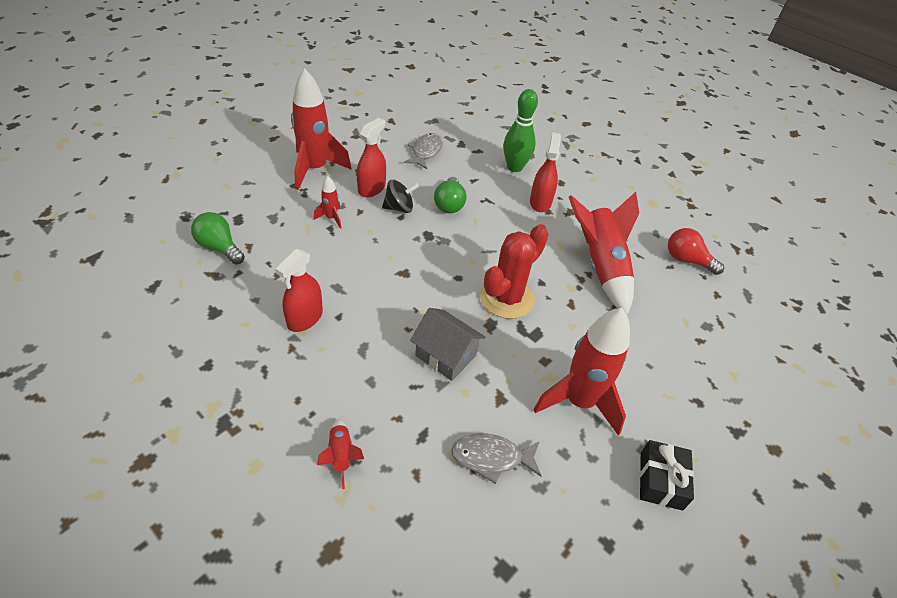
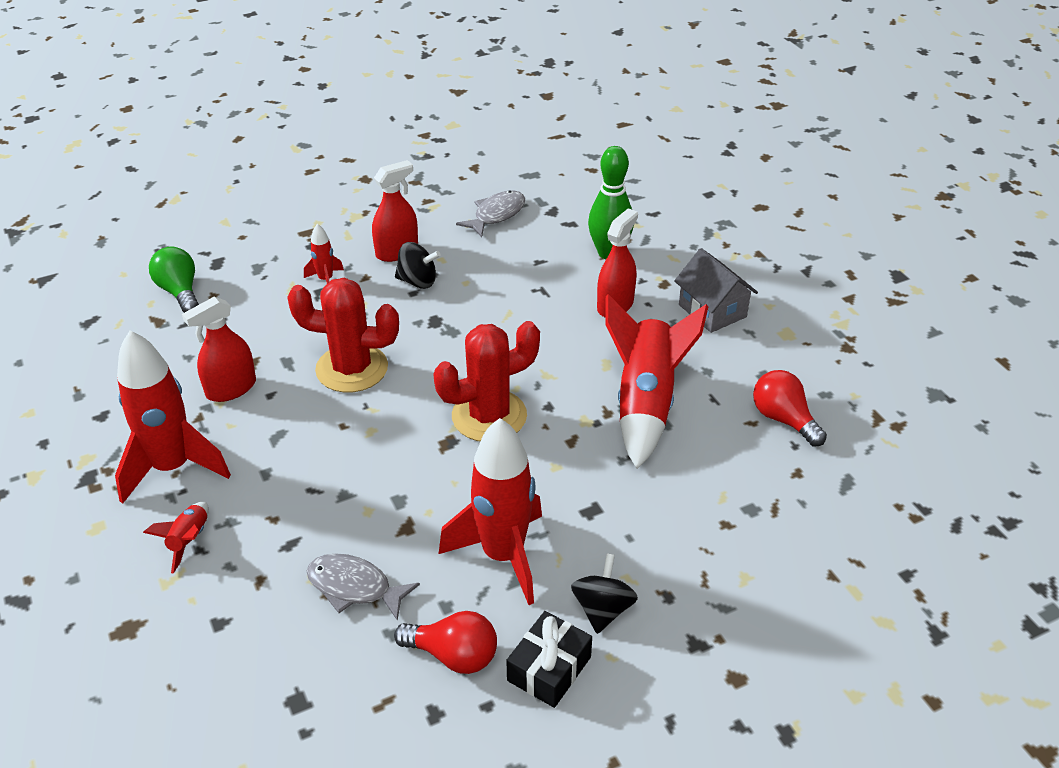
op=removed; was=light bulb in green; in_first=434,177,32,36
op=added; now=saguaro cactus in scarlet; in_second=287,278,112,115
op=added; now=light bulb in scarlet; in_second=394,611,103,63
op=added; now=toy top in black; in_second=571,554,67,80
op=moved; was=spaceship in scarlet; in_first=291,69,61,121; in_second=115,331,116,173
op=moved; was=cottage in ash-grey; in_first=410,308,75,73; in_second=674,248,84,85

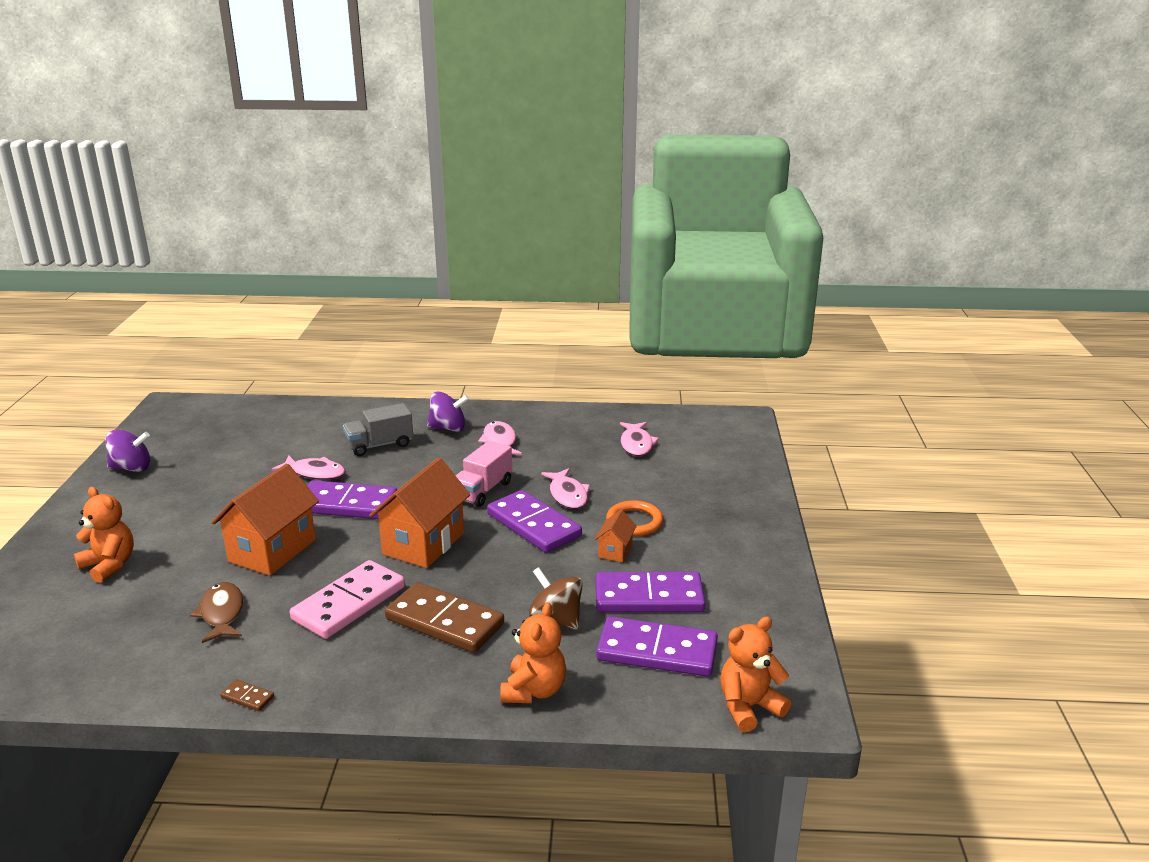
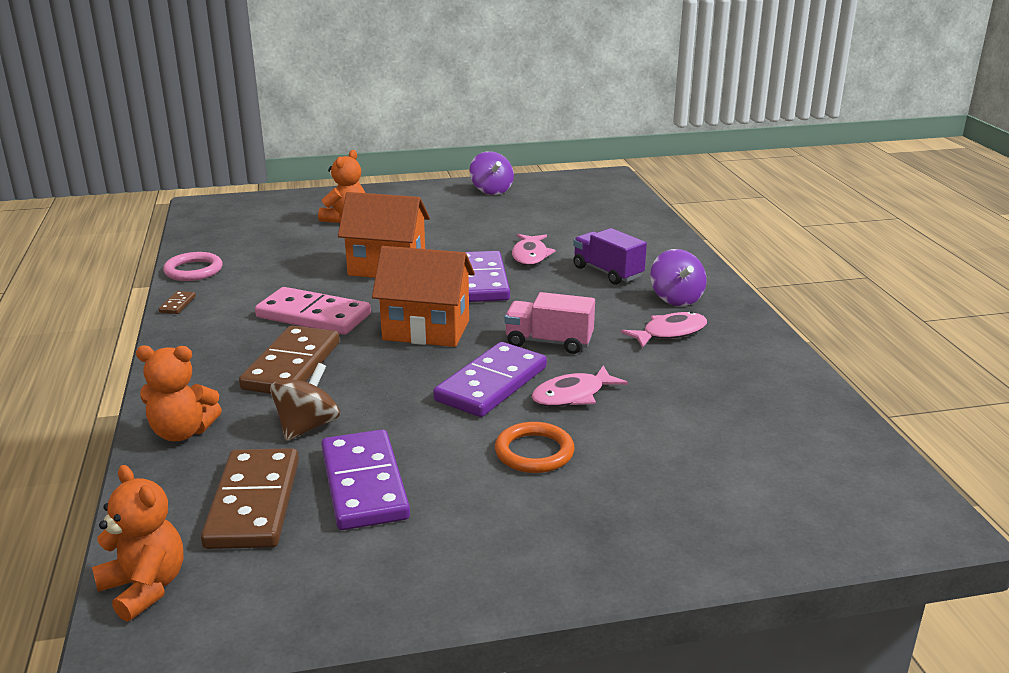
op=removed; was=fish figure in brown; in_first=190,582,53,61
op=removed; was=cottage in bright orange; in_first=595,510,42,52
op=removed; was=fish figure in pink; in_first=620,422,39,34
op=added; now=ring in pink; in_second=163,252,60,29
op=recoloured; was=truck in ash-grey; now=truck in violet; in_first=343,403,70,53; in_second=573,228,74,57
op=recoloured; was=domino piece in violet; now=domino piece in brown; in_first=596,616,122,61; in_second=201,448,98,101

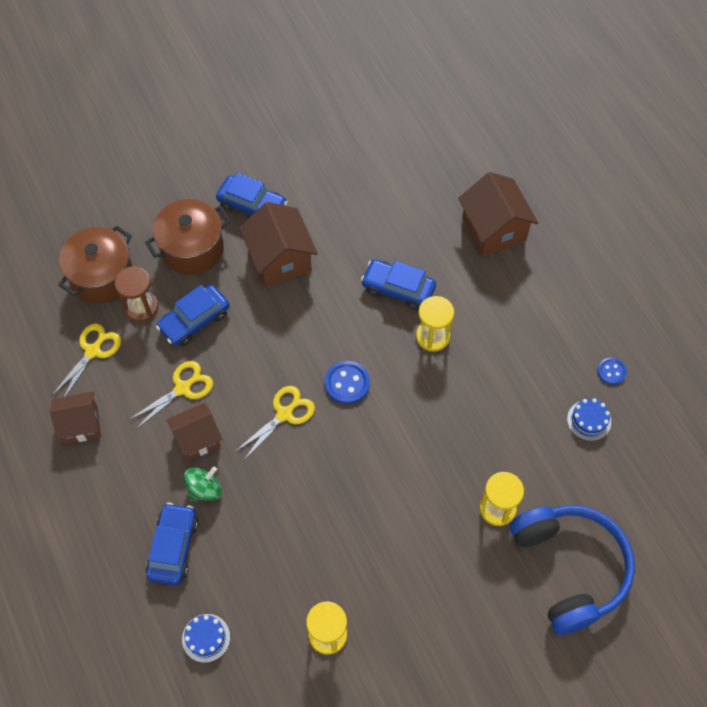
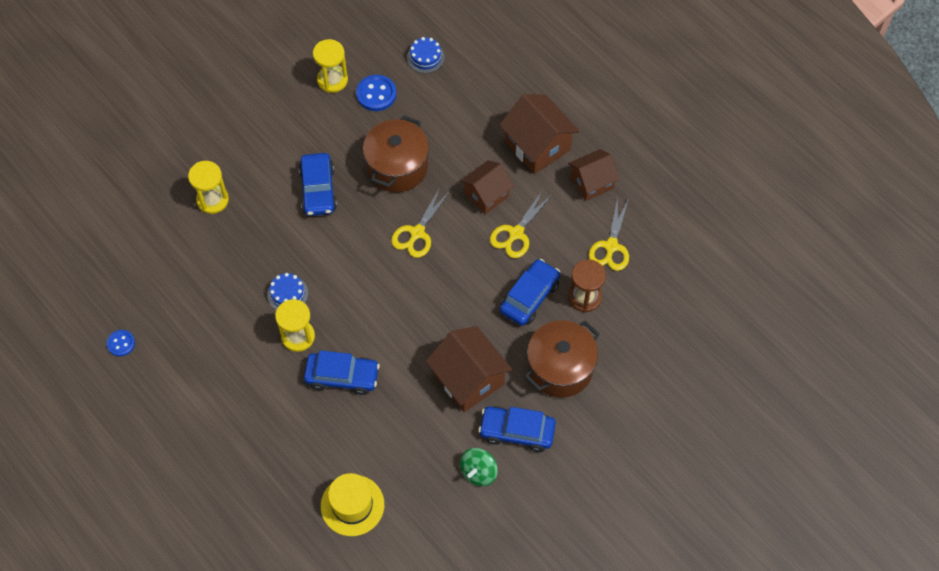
op=removed; was=headset in blue; in_first=510,505,125,130
op=added; now=tall hat in yellow; in_second=321,473,63,63
op=moved; was=stockpot in brown; in_first=58,225,75,79; in_second=363,115,66,77
op=moved; was=automobile in blue; in_first=146,503,52,82; in_second=299,153,38,63
op=moved; was=toy top in green; in_first=184,467,38,34; in_second=460,448,38,38
op=moved; was=button in blue; in_first=325,361,45,43; in_second=356,75,40,36
op=moved; was=cottage in brown; in_first=458,172,80,84; in_second=499,94,81,80
op=moved; was=cake in blue; in_first=567,398,44,43; in_second=267,273,41,37

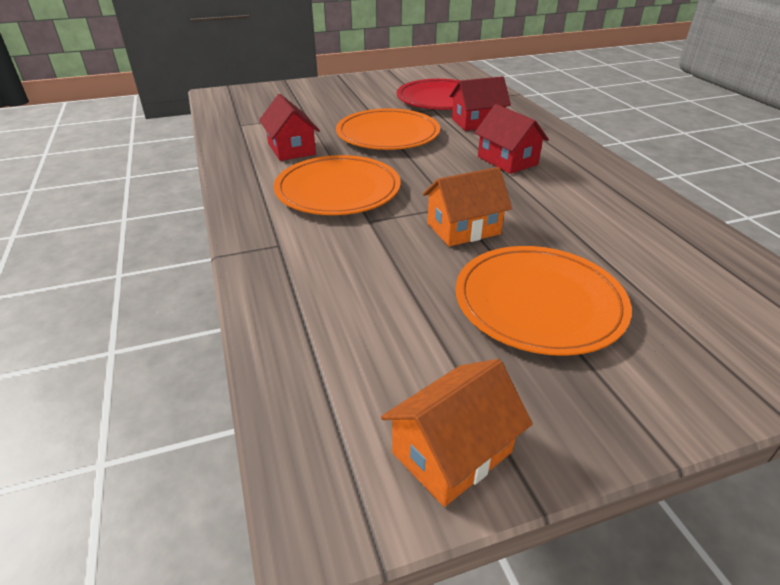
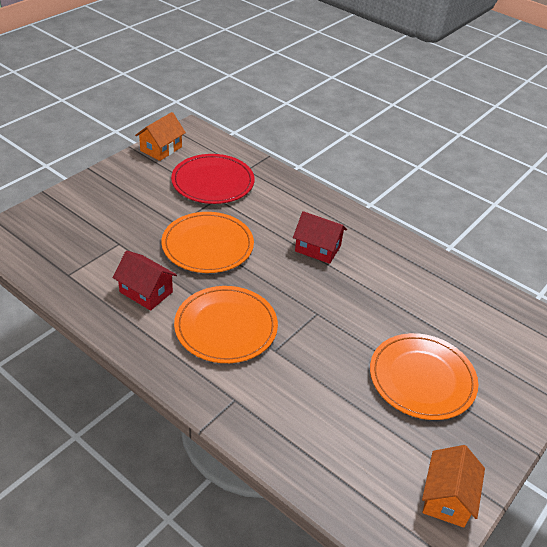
op=removed; was=cottage in scarlet; in_first=449,76,62,55
op=moved; was=cottage in bright orange; in_first=423,167,89,80; in_second=135,112,51,49

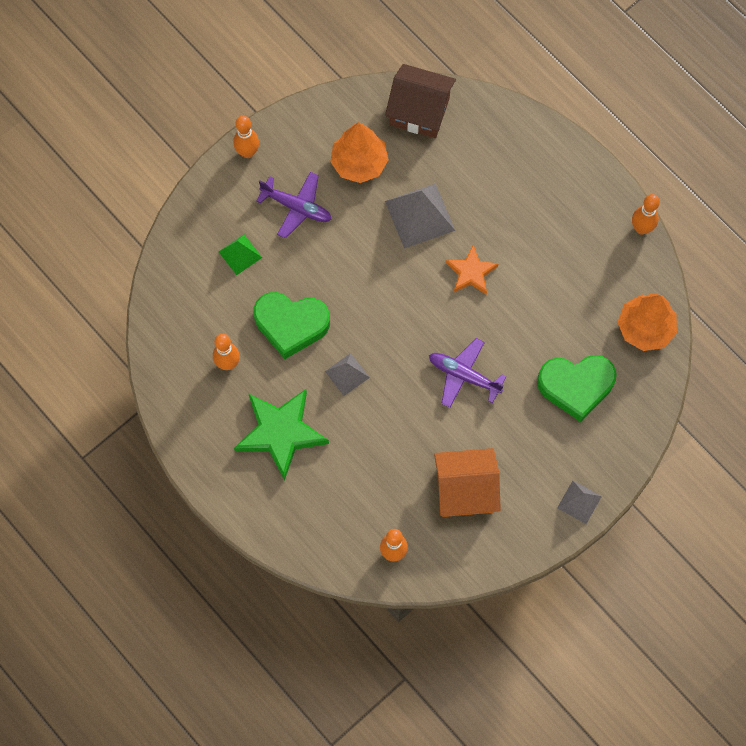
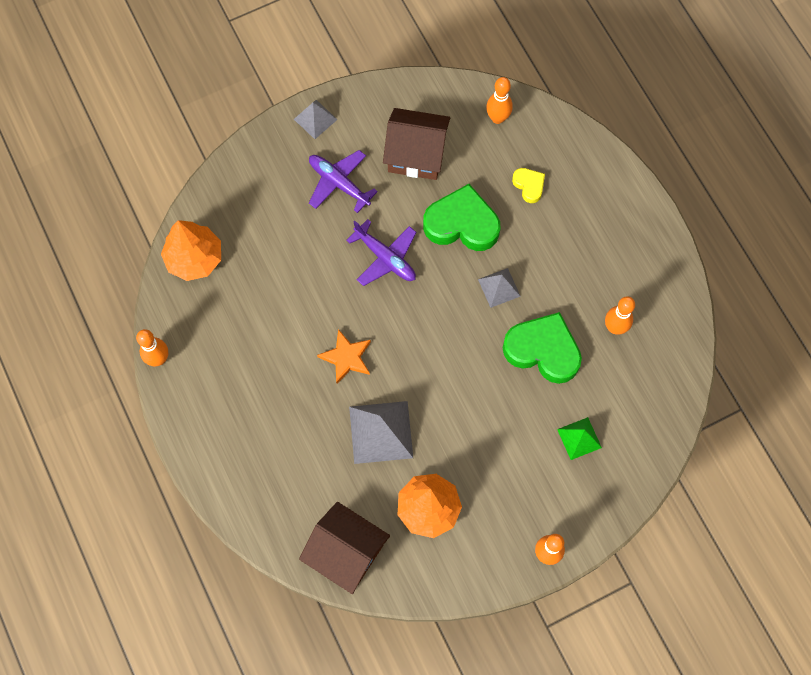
op=removed; was=five-pointed star in green; in_first=234,389,95,92
op=added; now=heart shape in yellow; in_second=512,168,33,35
op=moved; was=aeroplane in violet; in_first=256,172,75,67; in_second=309,150,69,63
op=moved; was=heart shape in green; in_first=537,355,80,67; in_second=423,184,78,67
op=recoloured; was=cottage in bright orange; now=cottage in brown; in_first=434,448,67,69; in_second=383,108,67,72

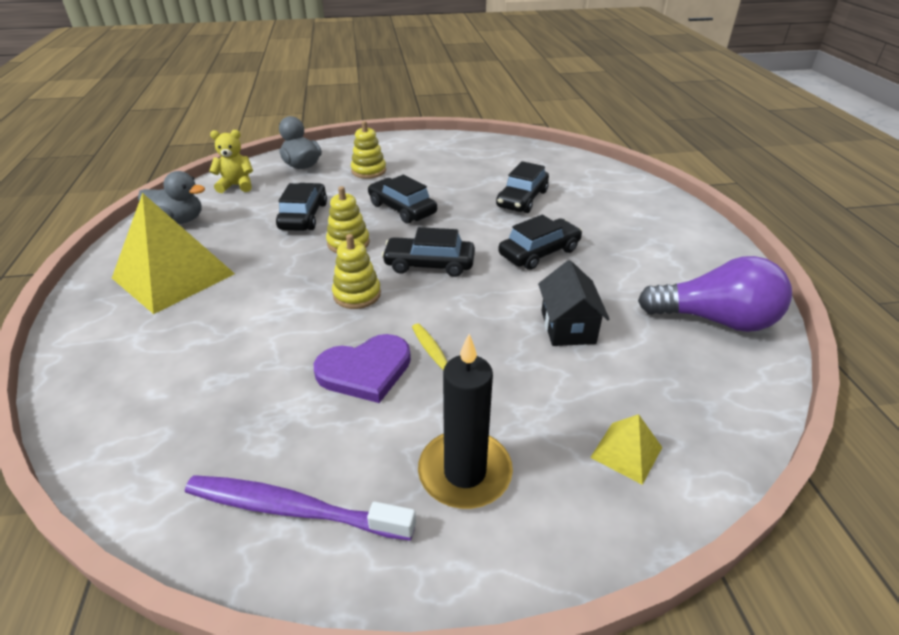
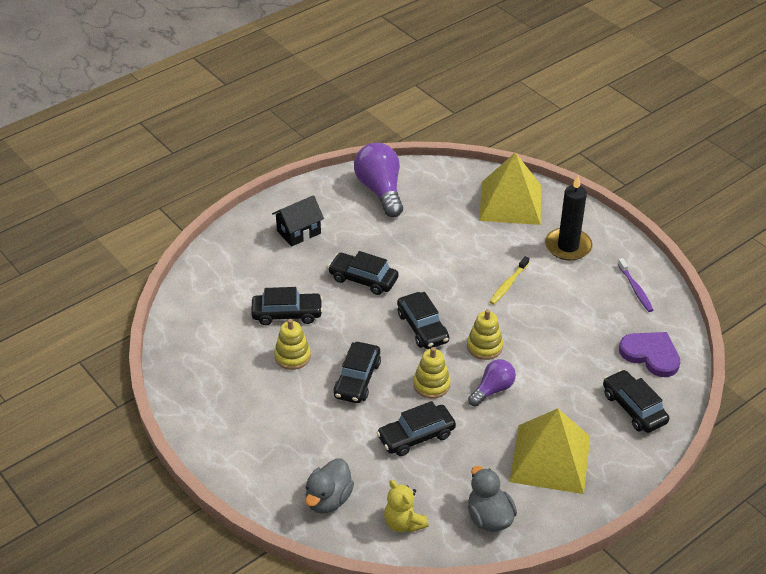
op=added; now=light bulb in violet; in_second=468,359,48,48
op=added; now=automobile in black; in_second=603,370,66,63
op=moved; was=heart shape in violet; in_first=314,334,97,69; in_second=619,332,62,45
op=moved; was=stacking rings in yellow; in_first=351,121,35,58; in_second=274,319,37,51
op=moved; was=cottage in black; in_first=538,260,71,86; in_second=272,195,52,52
op=resized; was=toothbrush in violet; in_first=185,475,231,66; in_second=618,258,35,54; ratio=0.61
op=resized; was=solid pyramid in yellow; in_first=590,414,72,71; in_second=479,152,62,73; ratio=2.23

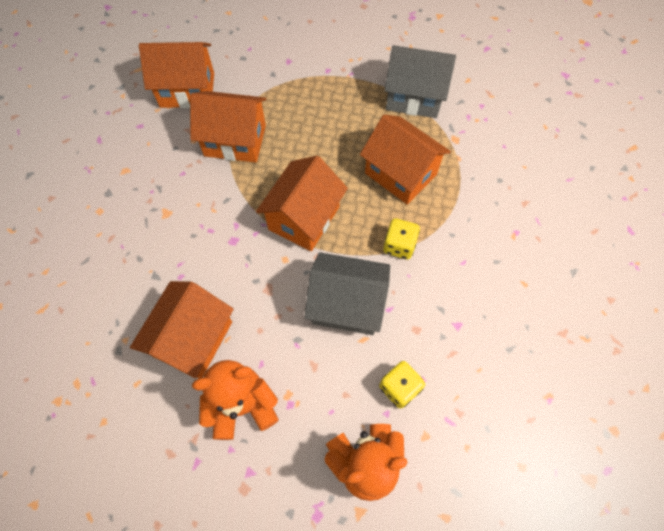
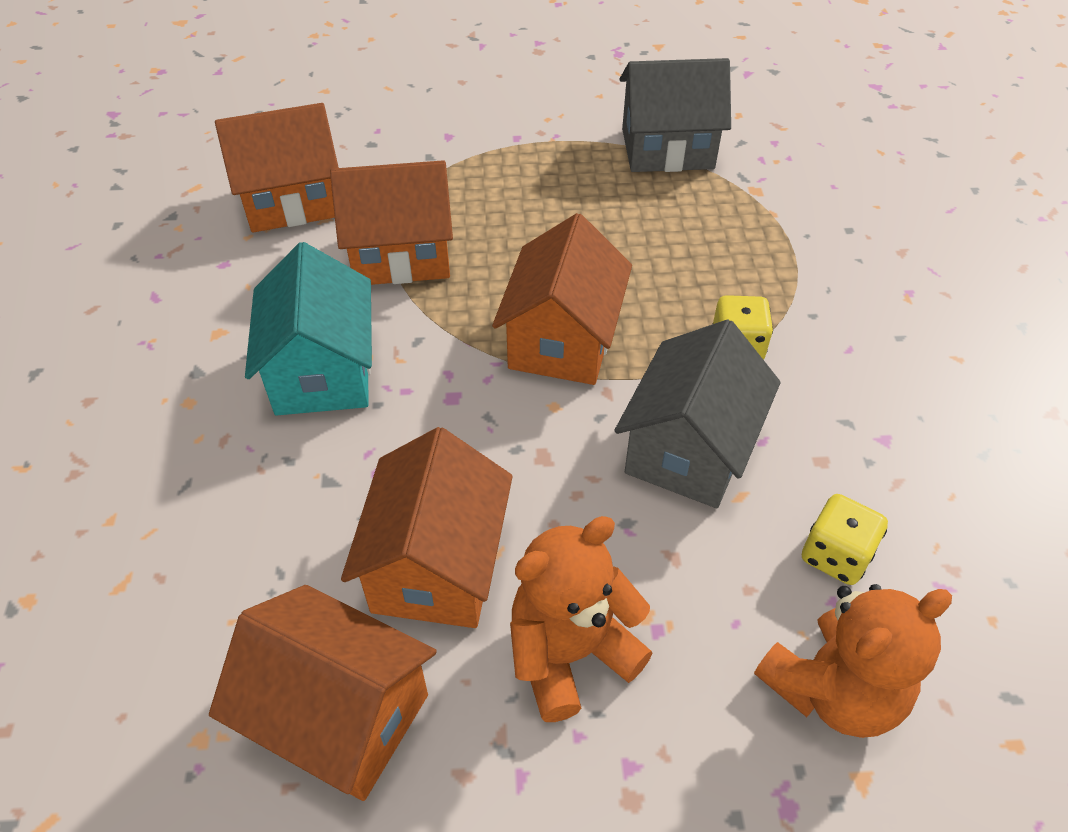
op=added; now=cottage in teal; in_second=245,242,127,174
op=moved; was=cottage in bright orange; in_first=360,114,91,91; in_second=209,585,228,216
op=turned; was=cottage in ash-grey; in_first=304,252,86,83; in_second=615,320,166,188; clockwise=-60

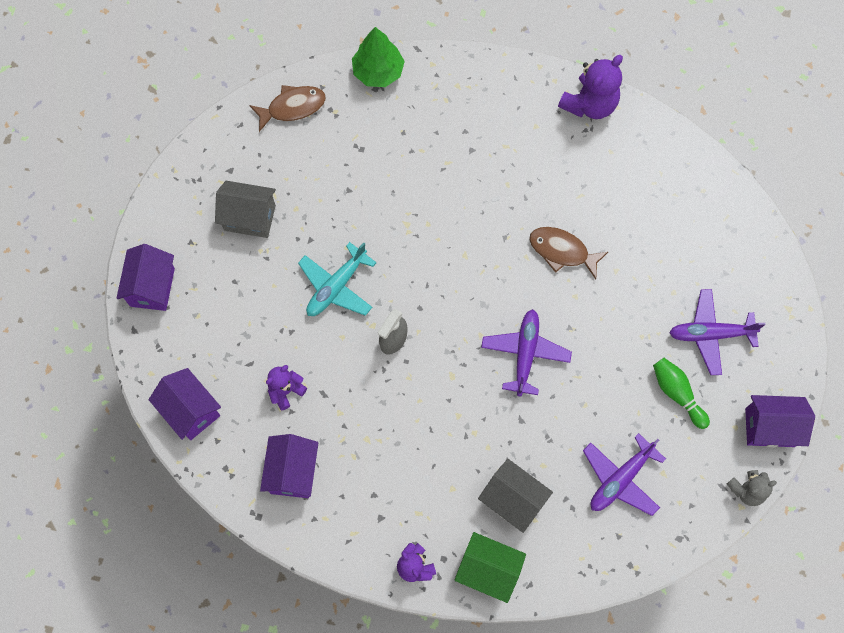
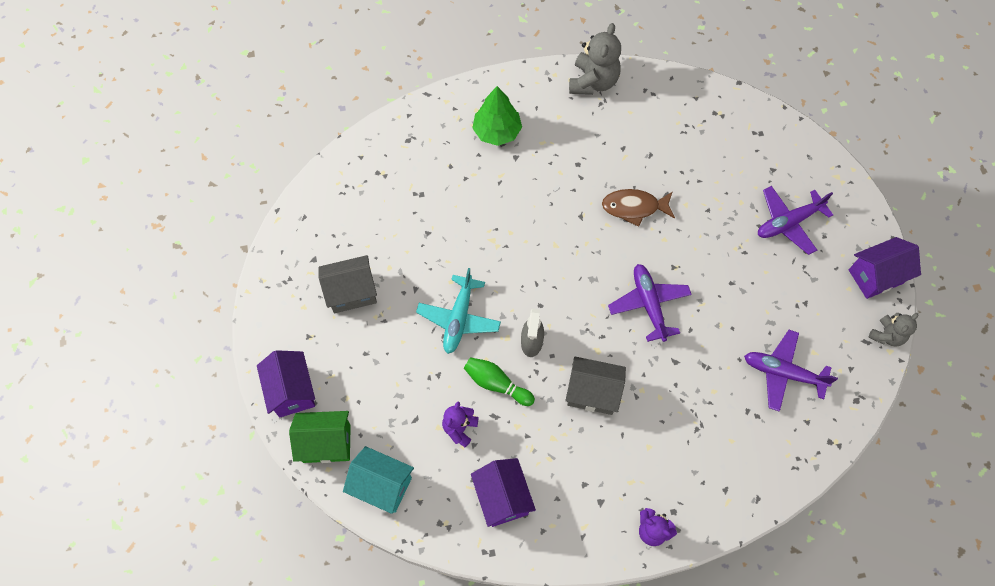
op=removed; was=fish figure in brown; in_first=249,85,77,47
op=moved; was=fir tree in green; in_first=352,27,53,60; in_second=472,86,50,60
op=moved; was=cottage in green; in_first=454,532,72,71; in_second=289,411,62,52
op=moved; was=cottage in ash-grey; in_first=478,459,75,74; in_second=565,356,61,59
op=moved; was=bowling pin in green; in_first=653,358,57,71; in_second=464,357,71,49
op=recoloured; was=cottage in violet; now=cottage in teal; in_first=149,368,72,72; in_second=343,446,71,68
op=recoloured; was=teddy in violet; now=teddy in ash-grey; in_first=558,55,65,64; in_second=569,23,52,72
op=turned; was=aeroplane in violet; in_first=583,433,83,83; in_second=744,330,94,82; clockwise=90

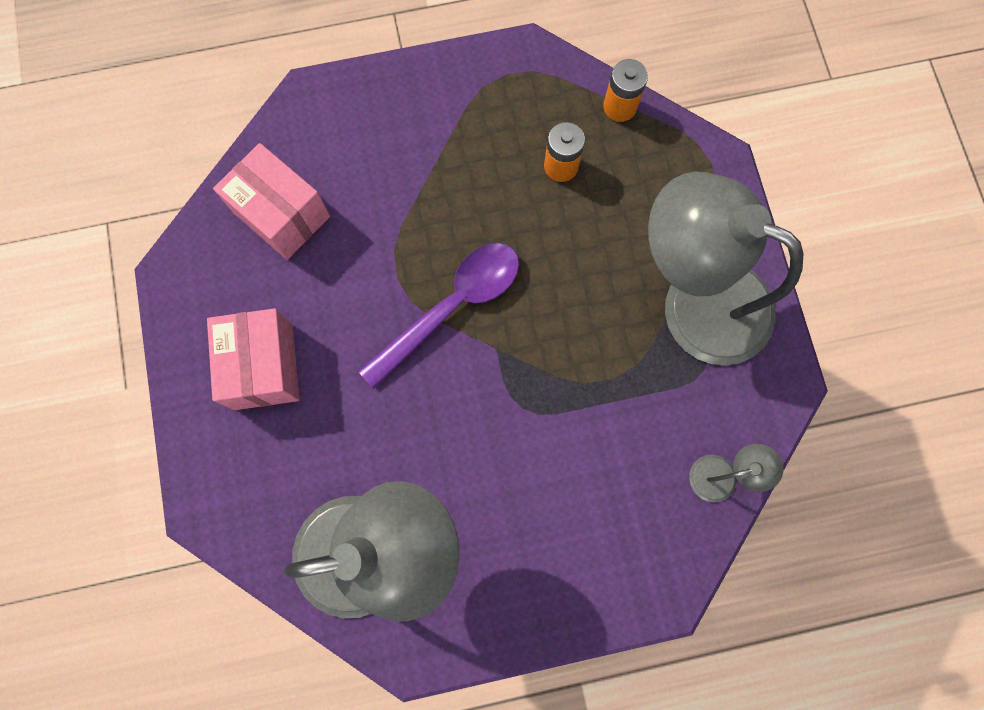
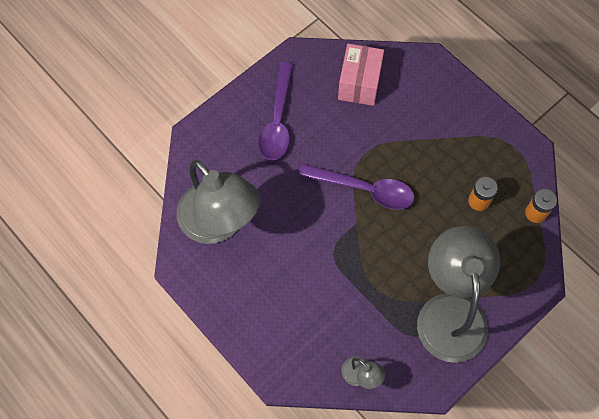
op=replaced; was=box in pink; now=tablespoon in violet; in_first=207,308,93,102; in_second=258,62,35,98

